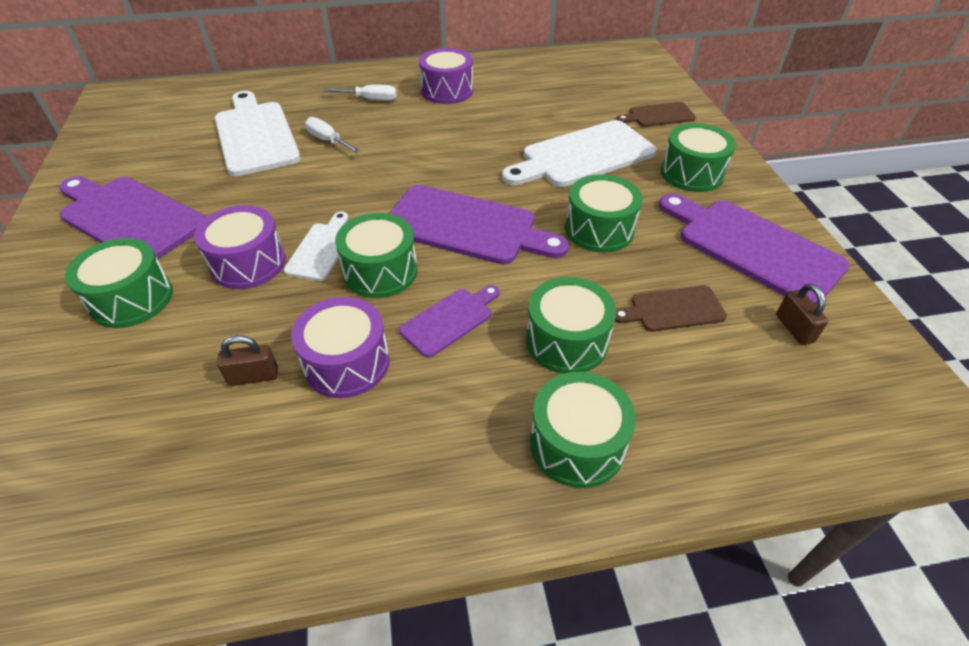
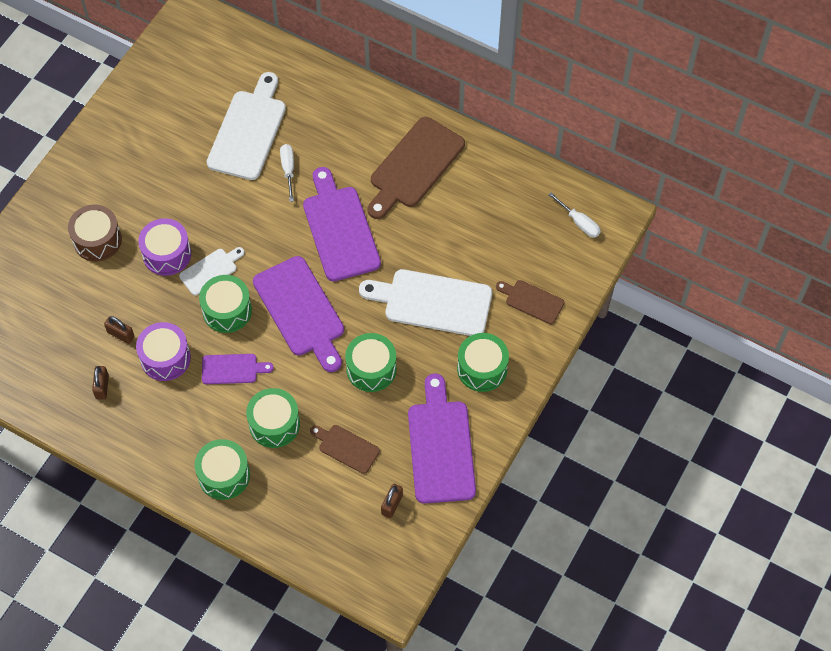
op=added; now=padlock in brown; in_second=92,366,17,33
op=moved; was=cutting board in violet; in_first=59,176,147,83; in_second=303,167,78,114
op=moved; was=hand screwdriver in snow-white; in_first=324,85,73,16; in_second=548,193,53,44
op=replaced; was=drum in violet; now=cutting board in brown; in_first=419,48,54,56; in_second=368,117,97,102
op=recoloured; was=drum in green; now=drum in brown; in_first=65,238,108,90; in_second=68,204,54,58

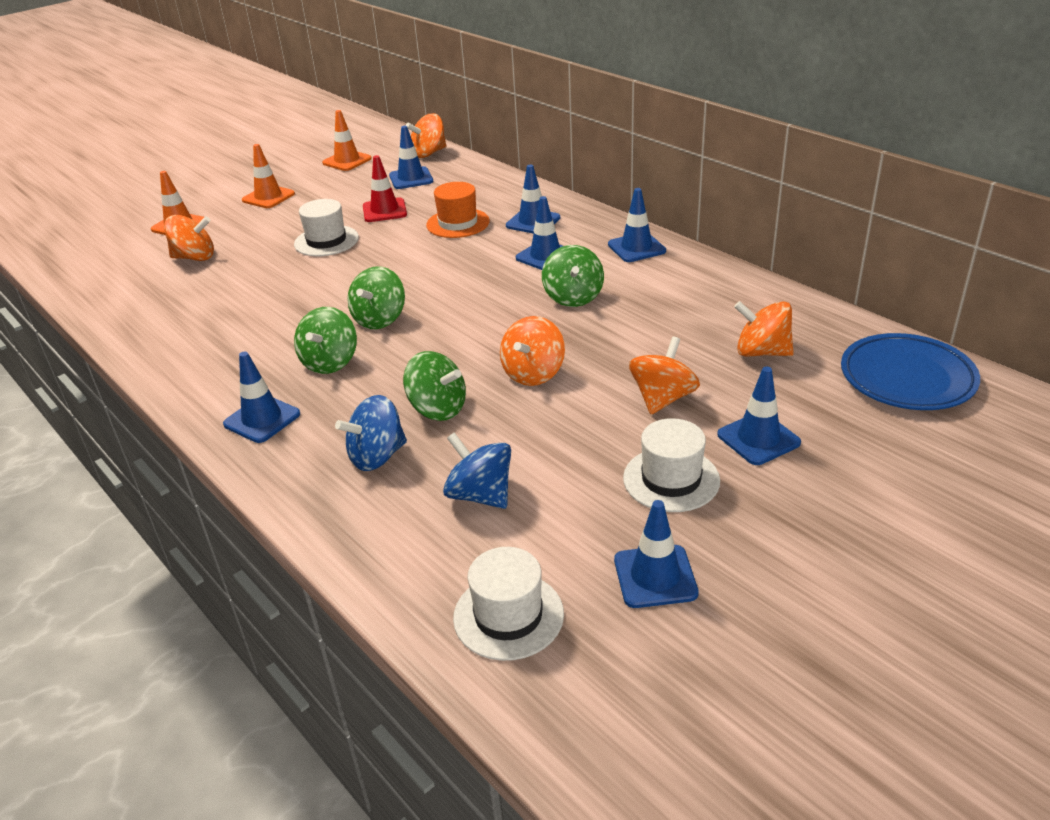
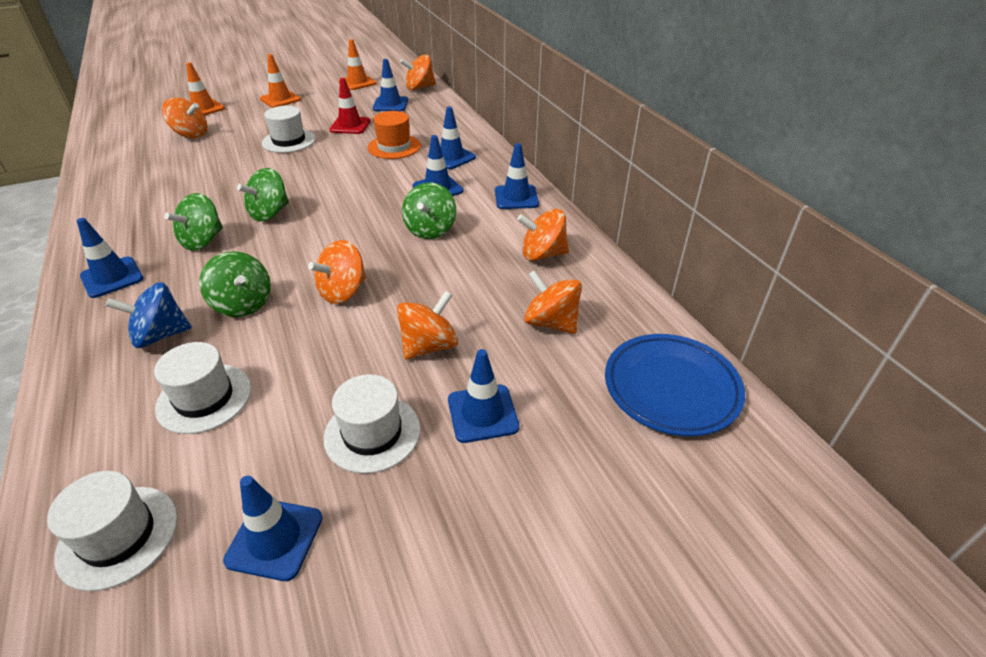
op=added; now=toy top in bright orange; in_second=517,209,52,52
op=replaced; was=toy top in blue; now=tall hat in snow-white; in_first=443,432,68,77; in_second=154,342,97,92

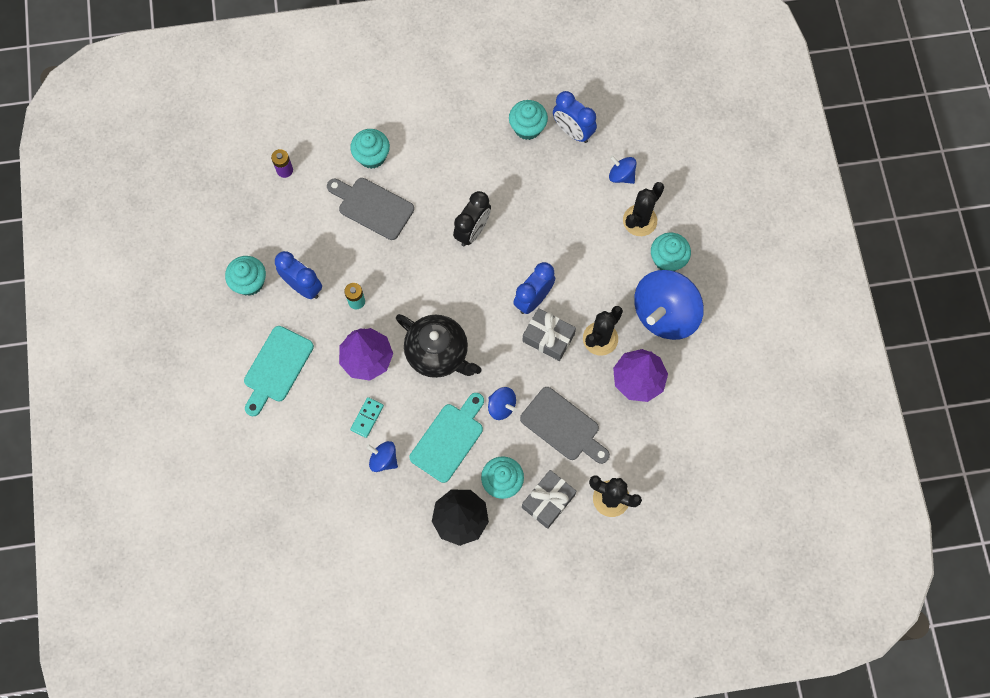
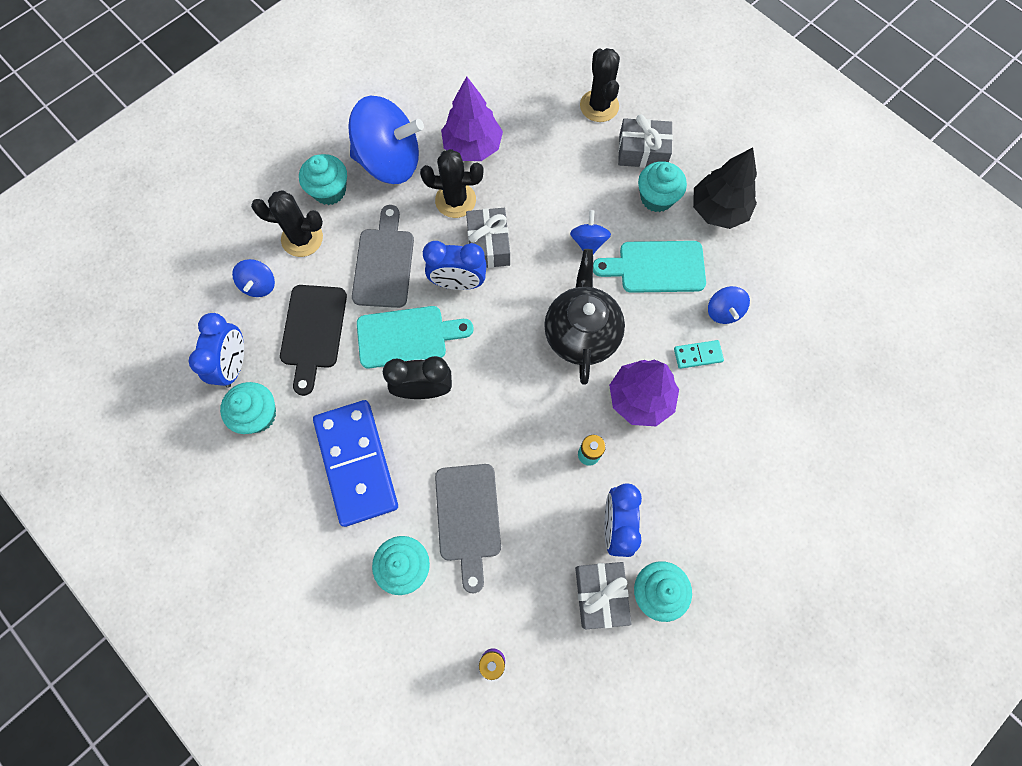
op=added; now=cutting board in black; in_second=280,285,67,111
op=added; now=domino piece in blue; in_second=313,400,85,127
op=added; now=wrapped gift in ash-grey; in_second=575,562,57,67
op=moved; was=cutting board in teal; in_first=244,326,70,90; in_second=357,306,117,63
op=moved; was=cutting board in ash-grey; in_first=520,387,90,77; in_second=352,205,62,103

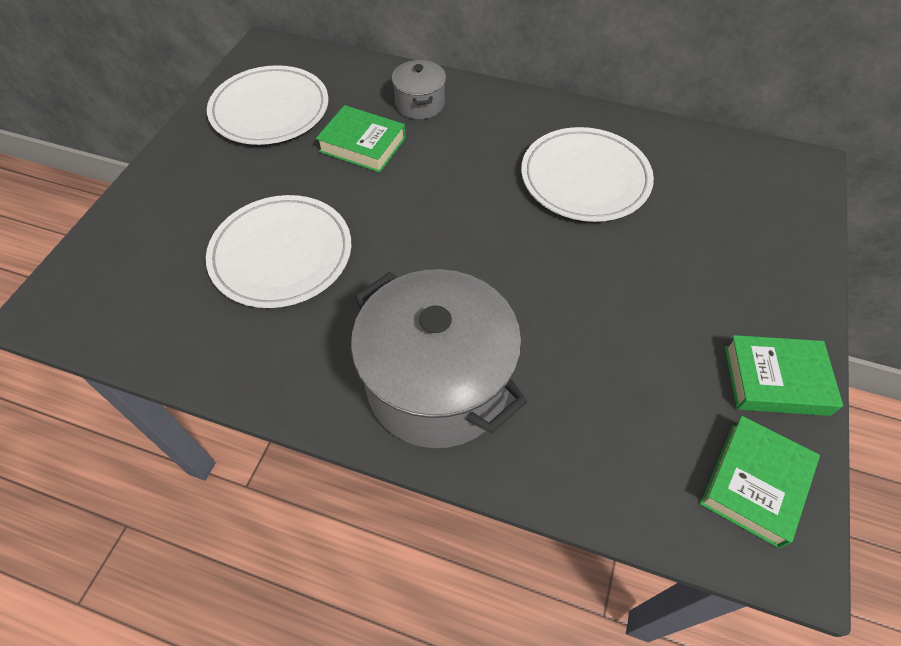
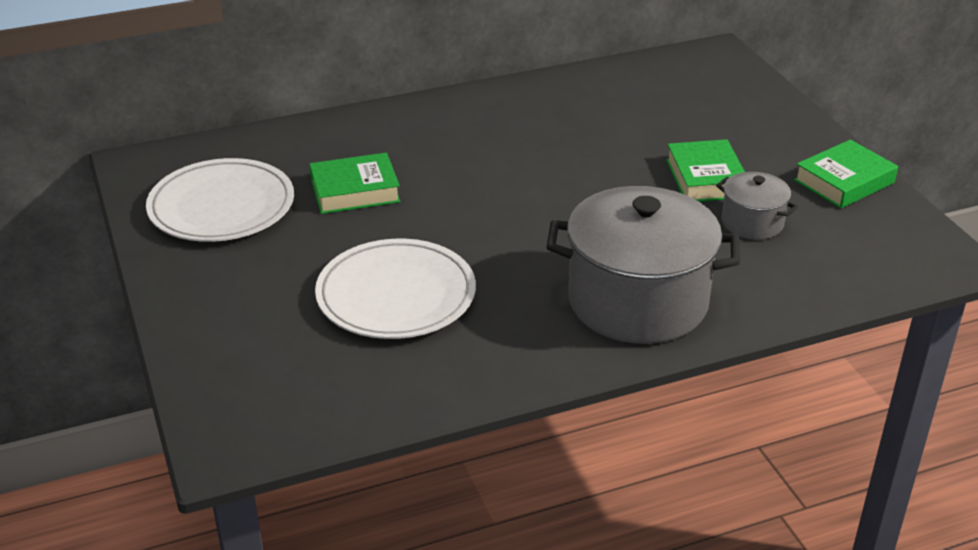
op=removed; was=dinner plate in snow-white; in_first=521,127,133,95
op=moved; was=stockpot in ash-grey; in_first=392,60,54,59; in_second=716,172,82,68
op=moved; was=hardback in green; in_first=700,416,120,132; in_second=666,139,79,63

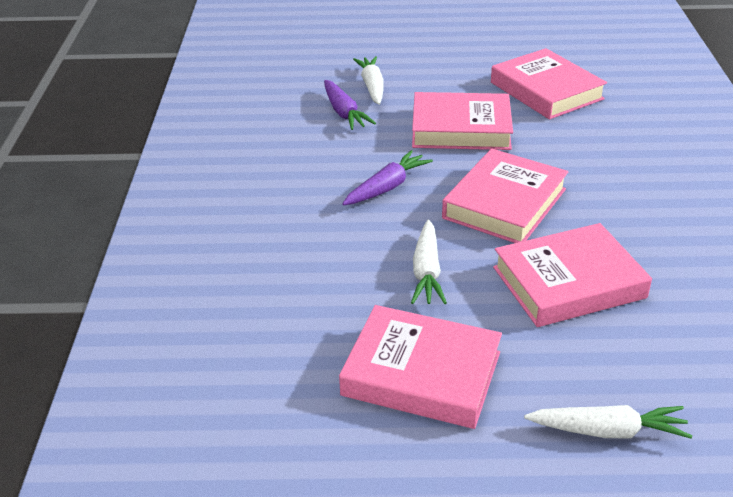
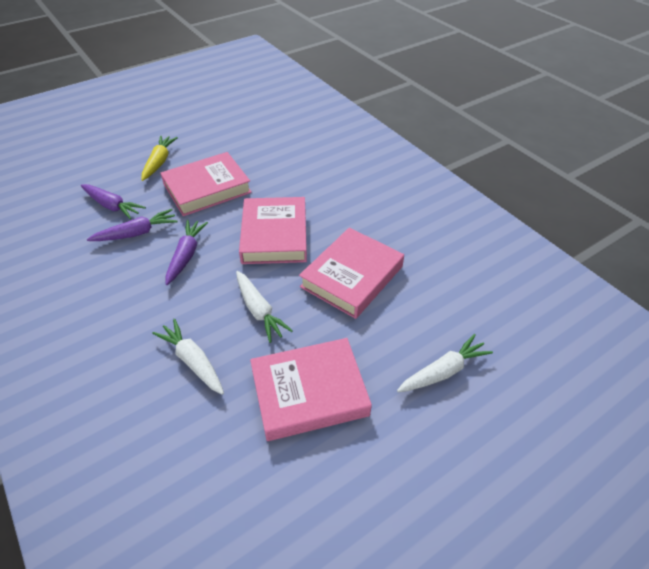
op=removed; was=hardback in pink; in_first=491,48,116,71
op=added; now=root vegetable in violet; in_second=87,209,91,32
op=added; now=root vegetable in yellow; in_second=142,136,36,45
op=moved; was=root vegetable in snow-white; in_first=353,56,31,49; in_second=152,319,72,76

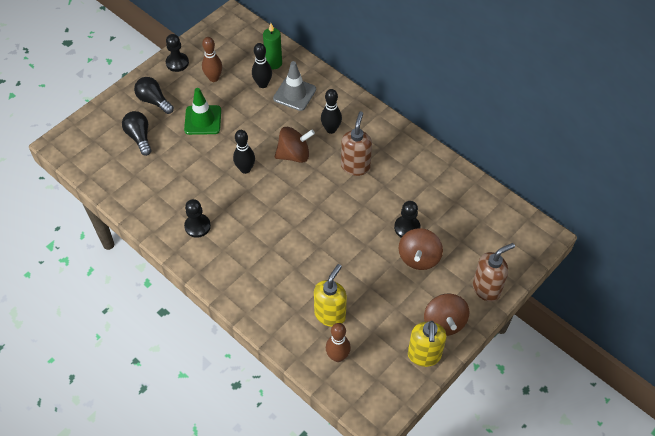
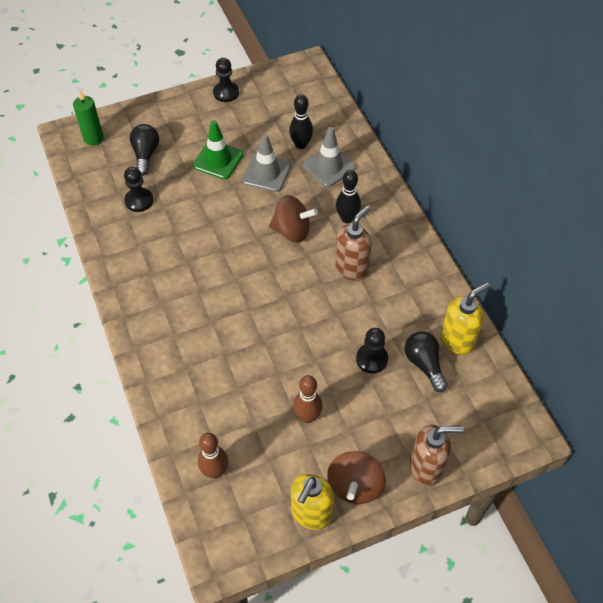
op=removed; was=bowling pin in black; in_first=233,130,22,44
op=removed; was=toy top in brown; in_first=399,228,44,42
op=added; now=road cone in ash-grey; in_second=242,134,49,58
op=moved; was=light bulb in black; in_first=134,77,40,37; in_second=404,331,43,61
op=moved; was=pawn in black; in_first=184,199,27,39; in_second=124,167,29,45
op=moved; was=bowling pin in brown; in_first=202,37,20,45; in_second=293,375,30,48
op=moved; was=candle in green; in_first=263,23,19,46; in_second=73,89,31,57
op=moved; was=soap dispenser in yellow; in_first=314,264,33,63; in_second=441,282,49,73

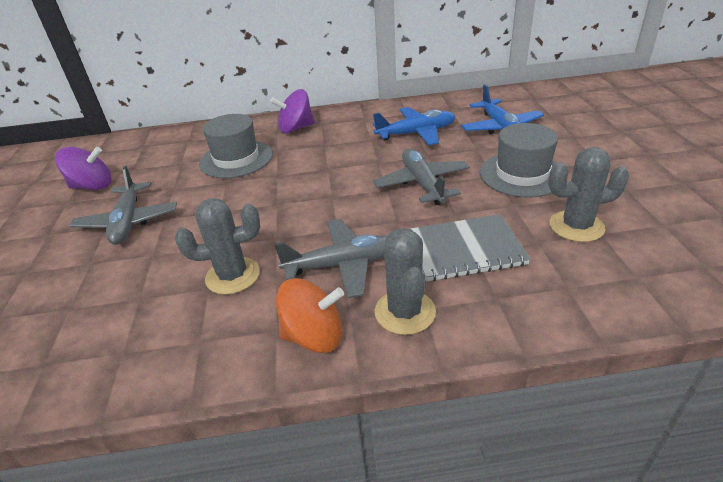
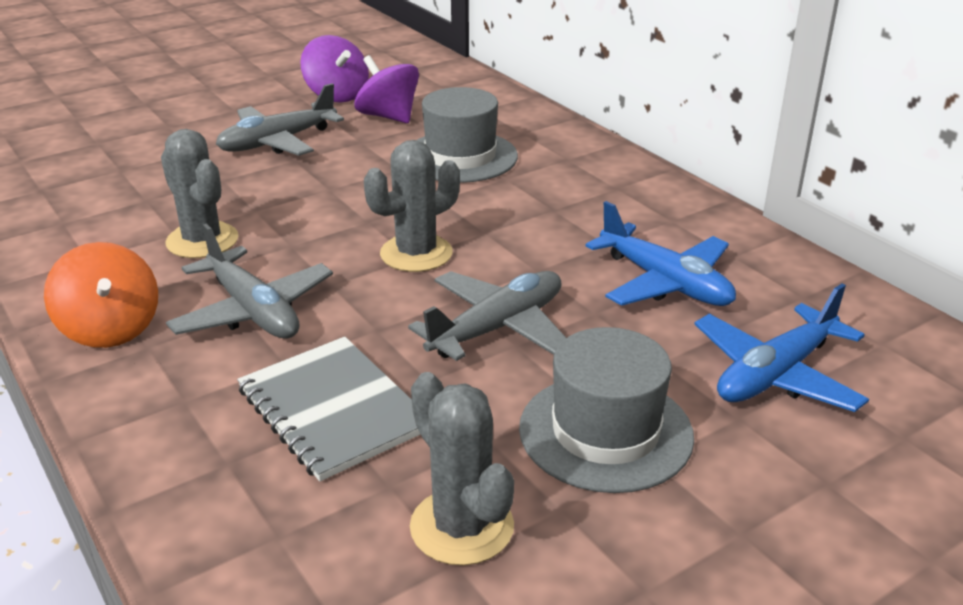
op=moved; was=toy top in violet; in_first=270,89,45,45; in_second=354,55,65,68
op=moved; was=saguaro cactus in ash-grey; in_first=375,228,61,107; in_second=364,140,96,132

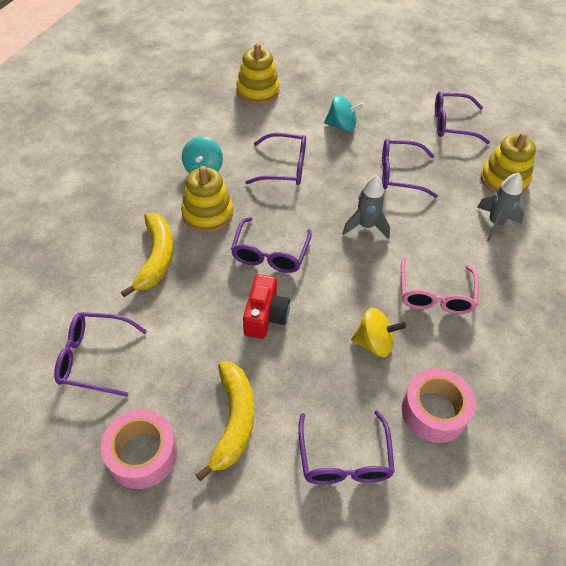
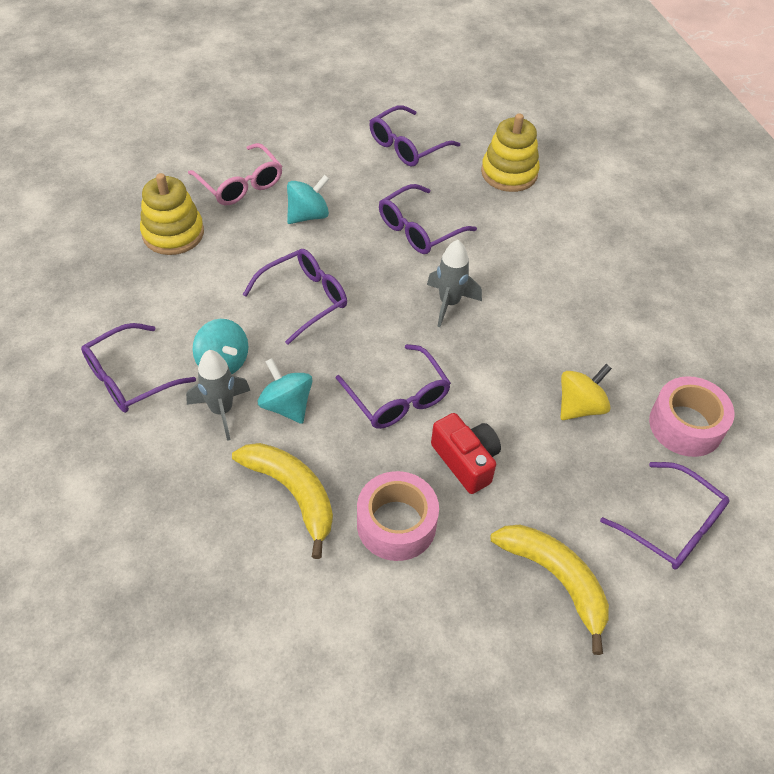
op=moved; was=spectacles in violet; in_first=54,312,93,85; in_second=81,323,115,90
op=moved; was=sticky tape in pink; in_first=101,409,76,80; in_second=357,471,82,90
op=moved; was=spectacles in pink; in_first=401,257,78,57; in_second=188,143,94,62
op=moved; was=spaceship in ash-grey; in_first=477,172,47,69; in_second=186,350,64,91
op=replaced; was=stacking rings in yellow; now=toy top in teal; in_first=181,166,52,66; in_second=258,358,55,66

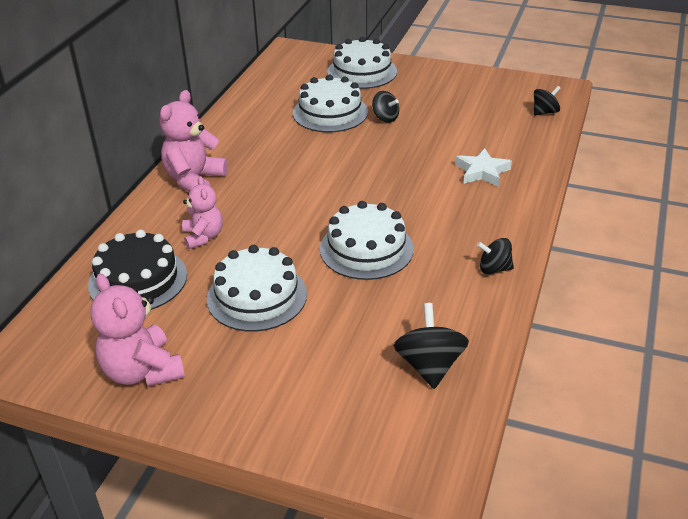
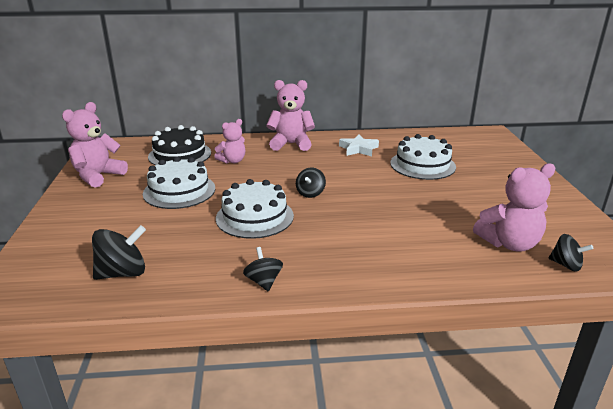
op=removed; was=cake in snow-white; in_first=327,37,70,52
op=added; now=teddy in pink; in_second=473,163,83,89
op=moved; was=toy top in black; in_first=372,91,27,32; in_second=296,168,30,30
op=moved; was=five-pointed star in snow-white; in_first=455,148,57,39; in_second=339,135,40,22

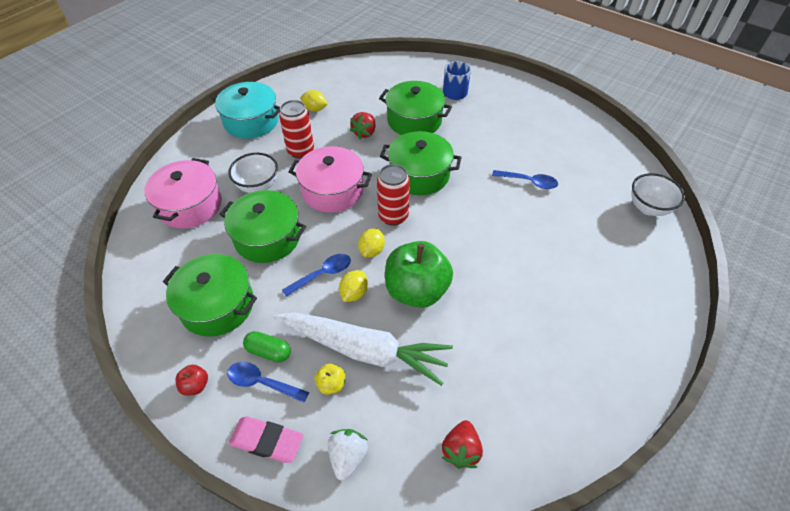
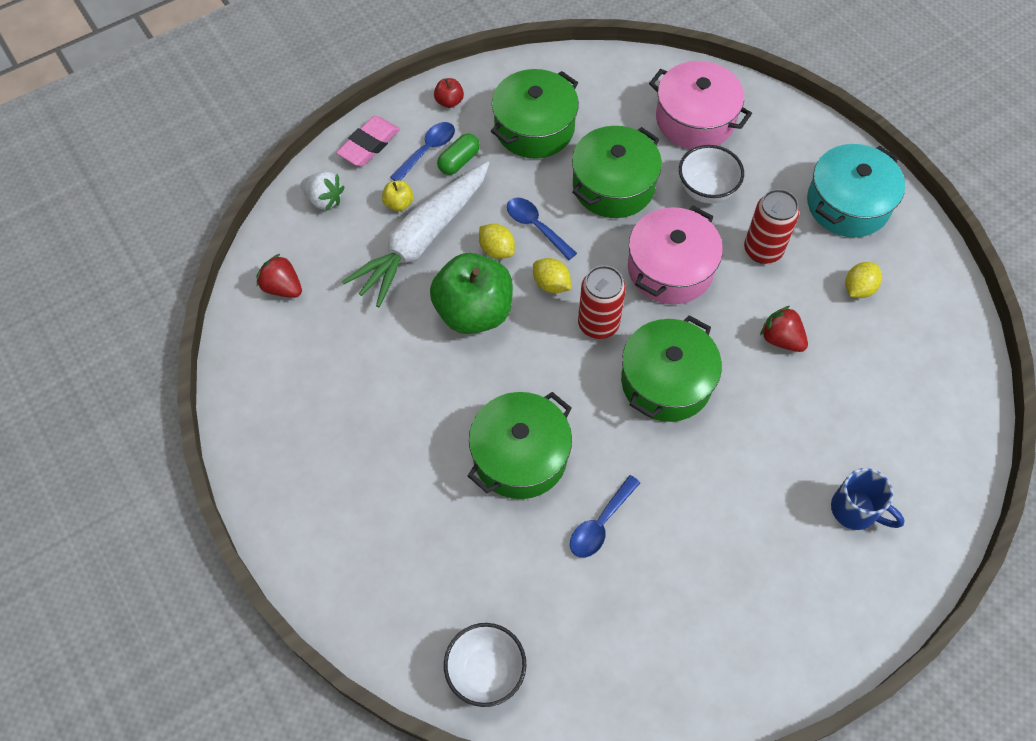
op=moved; was=stockpot in green; in_first=379,81,73,54; in_second=468,392,104,107
op=turned; was=tablespoon in blue; in_first=282,254,69,43; in_second=507,198,70,62; clockwise=150

